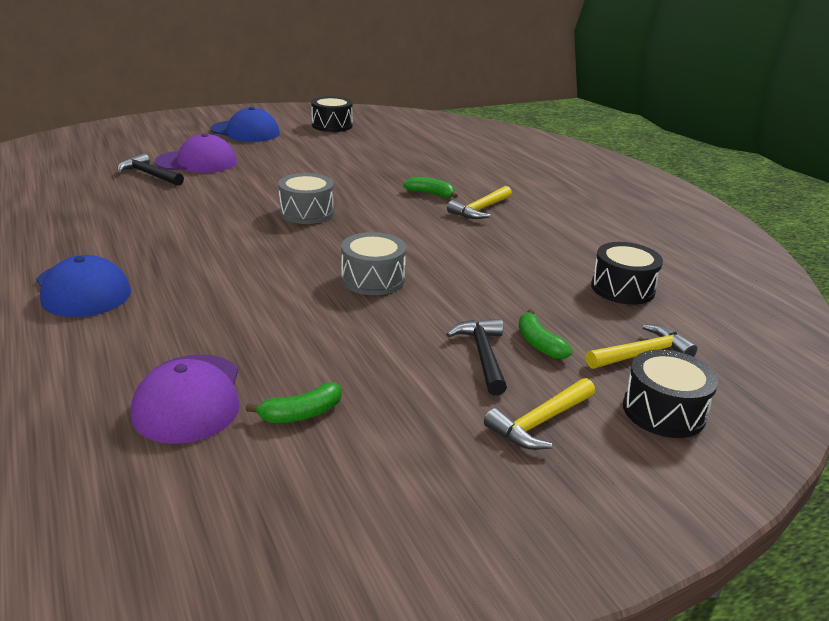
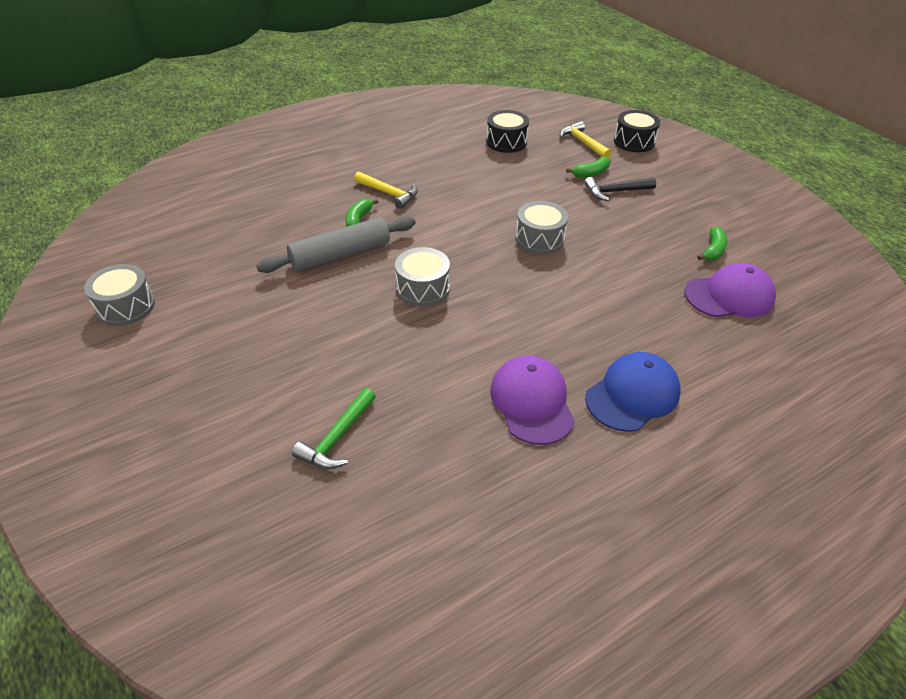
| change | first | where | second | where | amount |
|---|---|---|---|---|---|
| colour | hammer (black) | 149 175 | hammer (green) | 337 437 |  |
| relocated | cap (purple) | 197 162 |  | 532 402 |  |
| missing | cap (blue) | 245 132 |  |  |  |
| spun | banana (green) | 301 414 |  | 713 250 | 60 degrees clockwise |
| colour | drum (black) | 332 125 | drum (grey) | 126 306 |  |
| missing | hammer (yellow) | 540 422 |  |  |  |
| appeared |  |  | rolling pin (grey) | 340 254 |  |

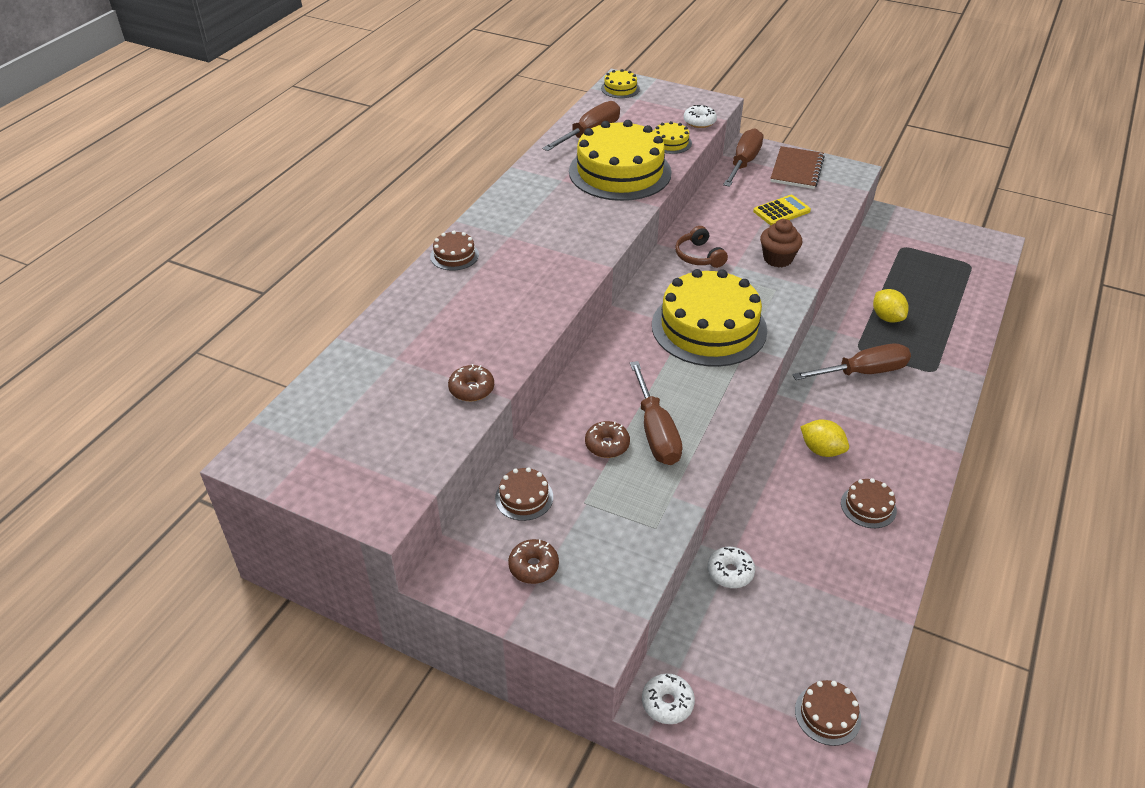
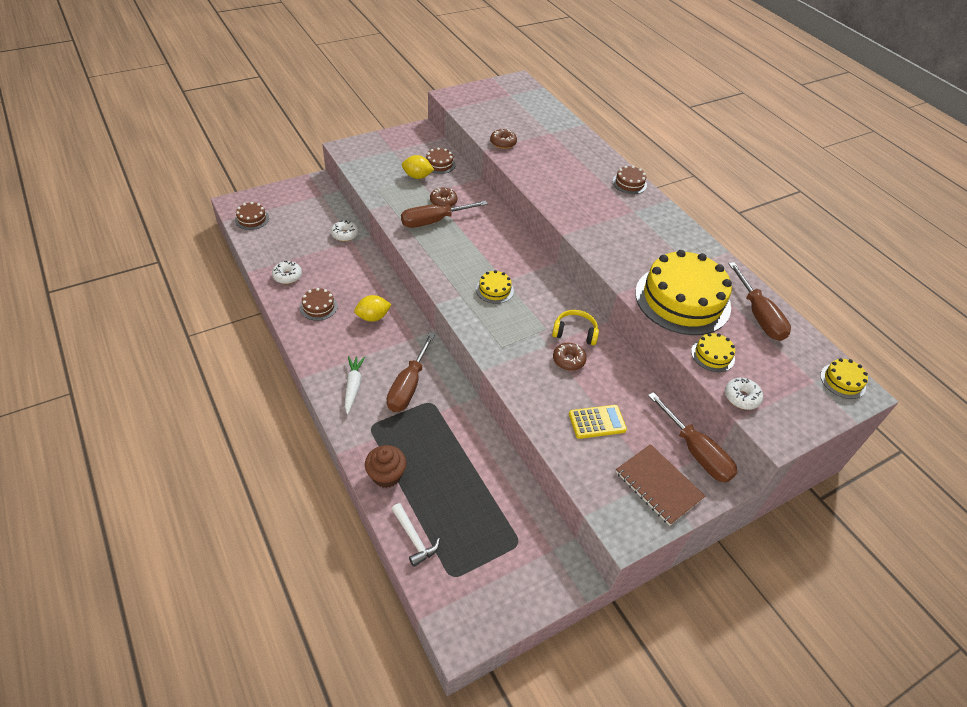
| change | first | where | second | where | amount |
|---|---|---|---|---|---|
| relocated | donut (brown) | 533 566 |  | 568 360 |  |
| spun | screwdriver (brown) | 655 432 |  | 434 221 | 45 degrees counterclockwise |
| relocated | donut (white) | 667 703 |  | 287 276 |  |
| size | cake (yellow) | 709 327 |  | 494 290 | x0.43 |
| colour | headphones (brown) | 698 256 | headphones (yellow) | 575 332 |  |
| spun | calculator (yellow) | 781 211 |  | 597 422 | 105 degrees counterclockwise |
| relocated | cupcake (brown) | 777 259 |  | 386 475 |  |
| relocated | lemon (yellow) | 887 317 |  | 417 176 |  |
| appeared |  |  | carrot (white) | 353 386 |  |
| appeared |  |  | hammer (white) | 414 538 |  |

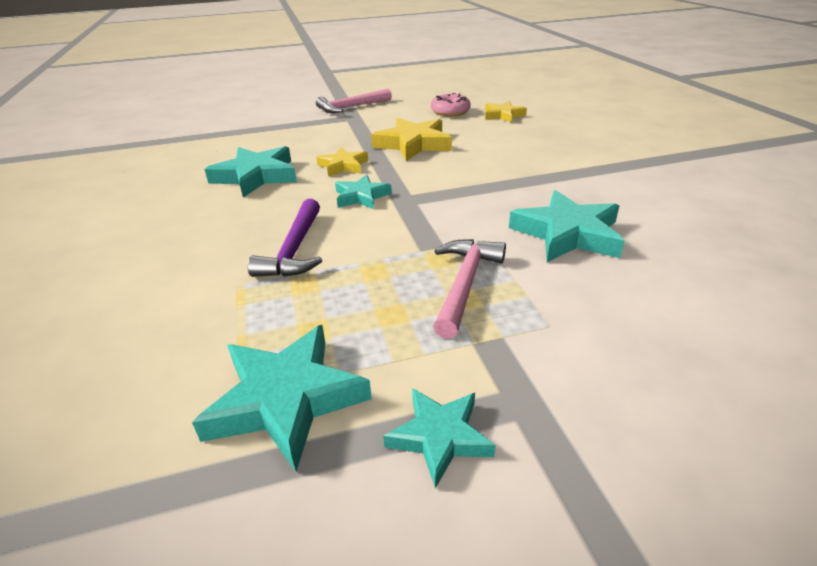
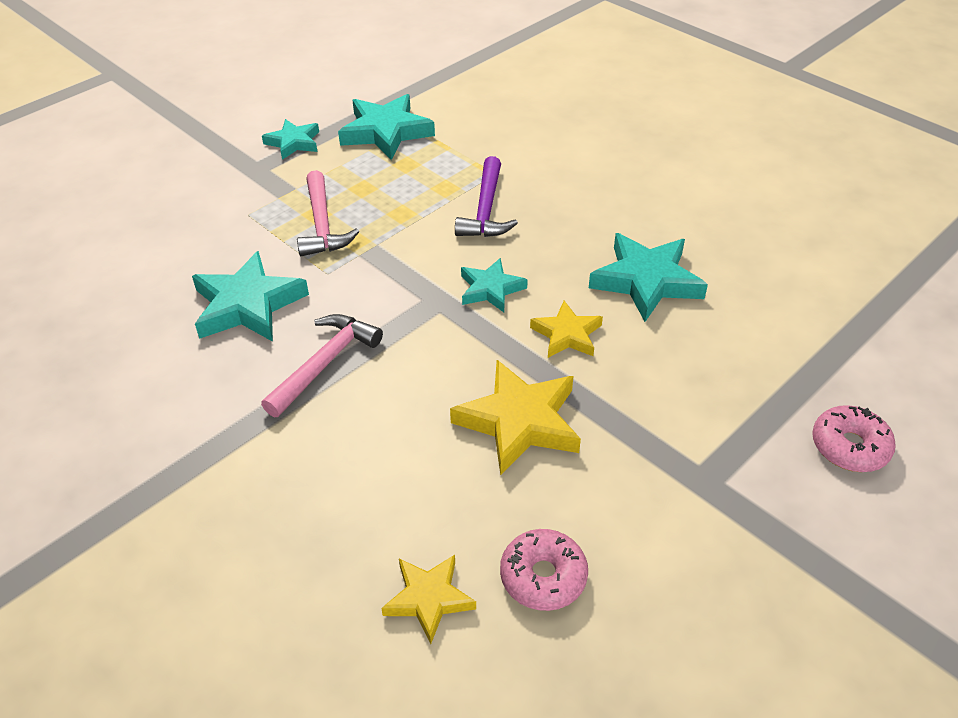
| change | first | where | second | where | amount |
|---|---|---|---|---|---|
| spun | hammer (purple) | 294 250 |  | 486 210 | 150 degrees counterclockwise |
| relocated | hammer (pink) | 351 107 |  | 325 363 |  |
| appeared |  |  | donut (pink) | 849 447 |  |

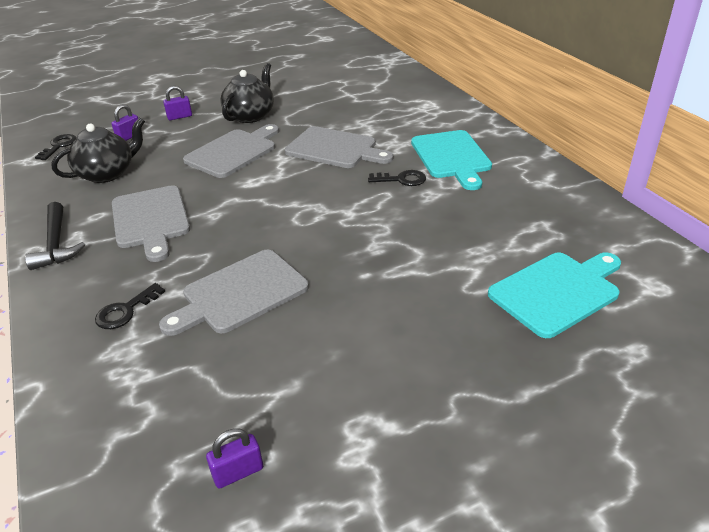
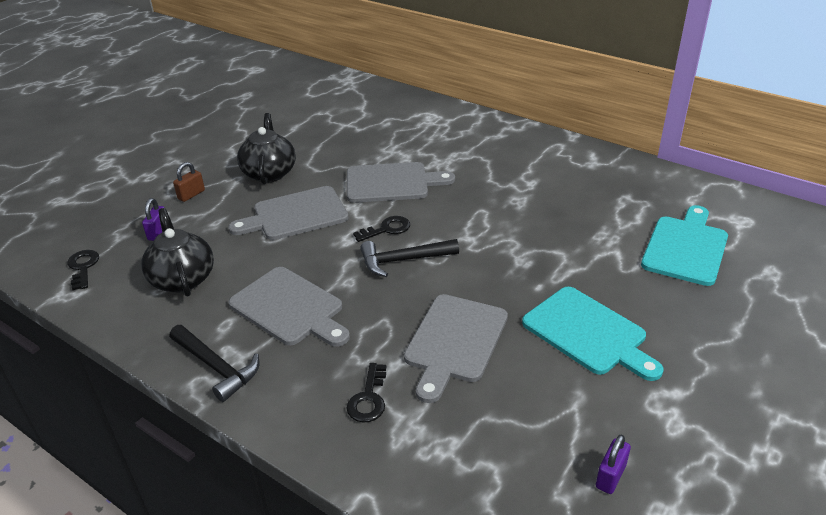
| change | first | where | second | where | amount |
|---|---|---|---|---|---|
| spun | teapot (black) | 107 173 |  | 182 278 | 45 degrees counterclockwise |
| colour | padlock (purple) | 179 117 | padlock (brown) | 191 195 |  |
| spun | cutting board (grey) | 234 152 |  | 295 215 | 120 degrees counterclockwise |
| relocated | key (black) | 401 179 |  | 386 229 |  |
| relocated | cutting board (turquoise) | 451 157 |  | 588 333 |  |
| appeared |  |  | hammer (black) | 404 260 |  |

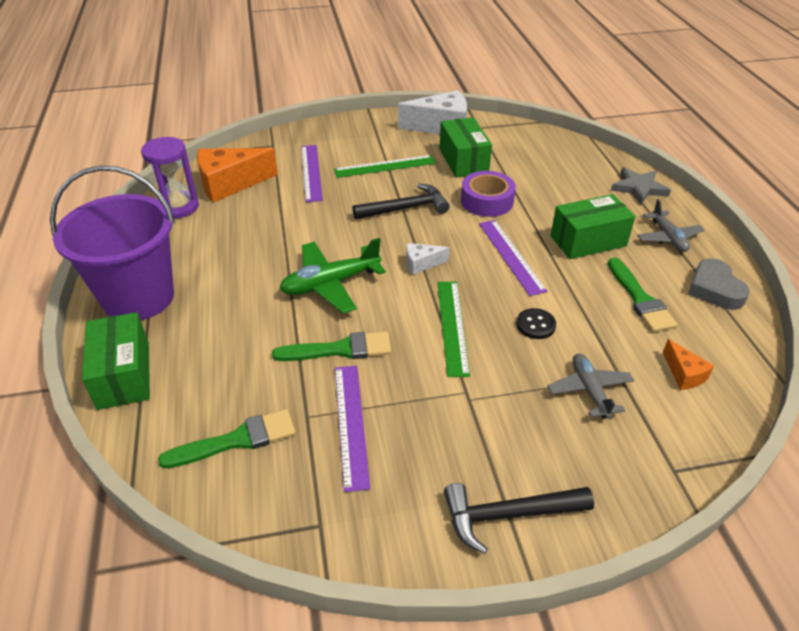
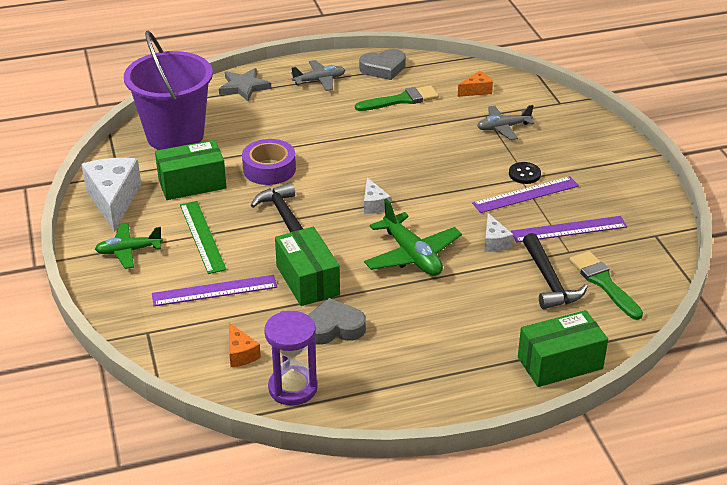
| change | first | where | second | where | amount |
|---|---|---|---|---|---|
| relocated | bucket (purple) | 138 297 |  | 175 136 |  |
| size | cheese (orange) | 230 184 |  | 240 354 | x0.50 |
| exchanged | brush (green) | 340 349 | cheese (white) | 494 242 |  |
| missing | ruler (green) | 452 326 |  |  |  |
| relocated | hammer (black) | 508 515 |  | 549 281 |  |
| relocated | ruler (purple) | 511 256 |  | 526 194 |  |
| relocated | button (black) | 535 325 |  | 524 174 |  |
| relocated | box (green) | 588 241 |  | 307 280 |  |
| appeared |  |  | plane (green) | 129 251 |  |
| appeared |  |  | heart (grey) | 334 328 |  |

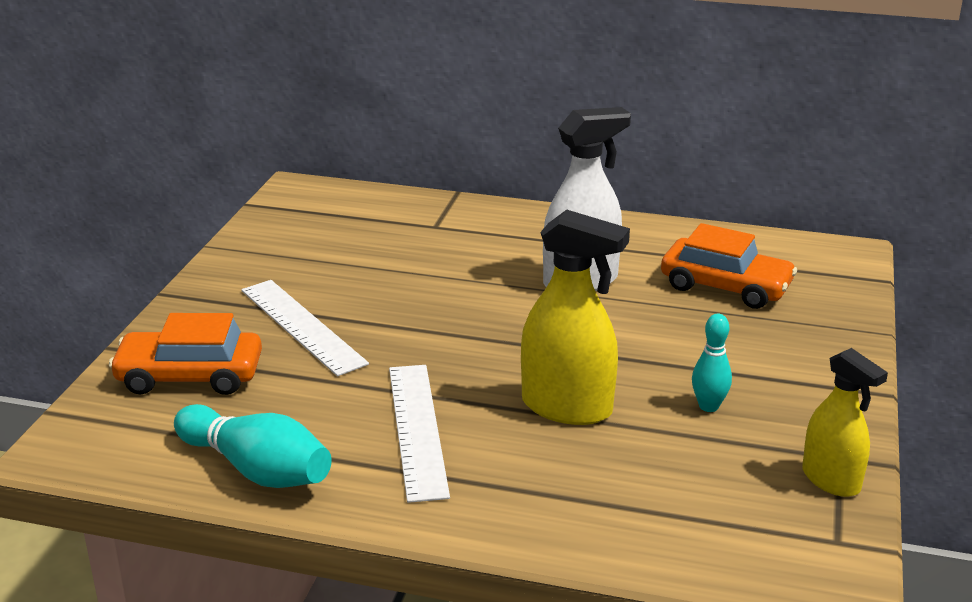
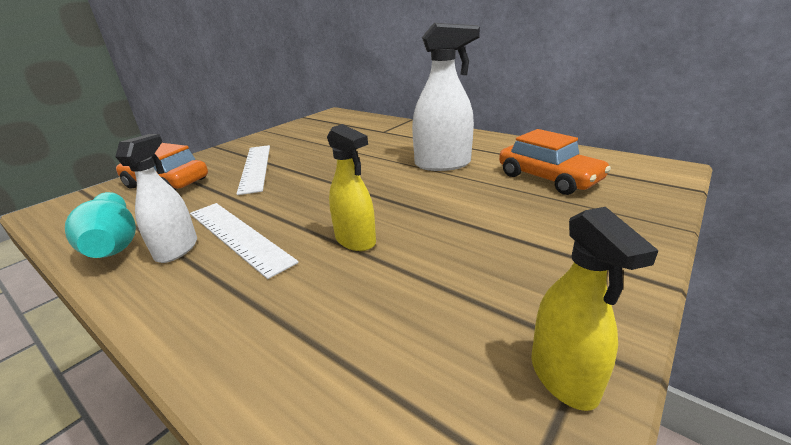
| change | first | where | second | where | amount |
|---|---|---|---|---|---|
| spun | ruler (white) | 417 429 |  | 238 236 | 60 degrees counterclockwise |
| size | spray bottle (yellow) | 567 407 |  | 355 240 | x0.65 |
| missing | bowling pin (turquoise) | 708 406 |  |  |  |
| appeared |  |  | spray bottle (white) | 177 249 |  |

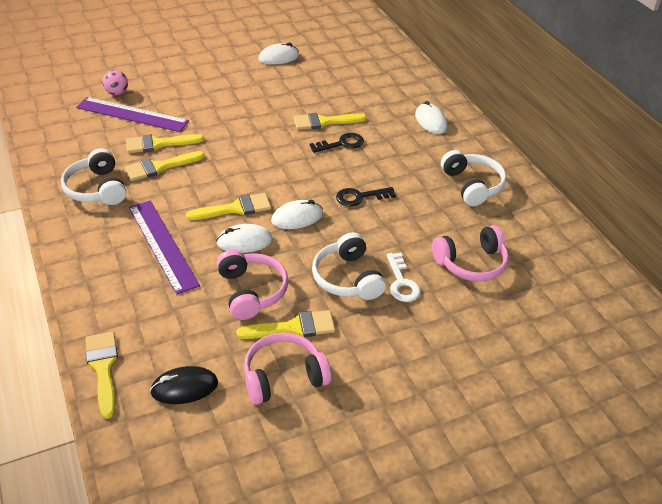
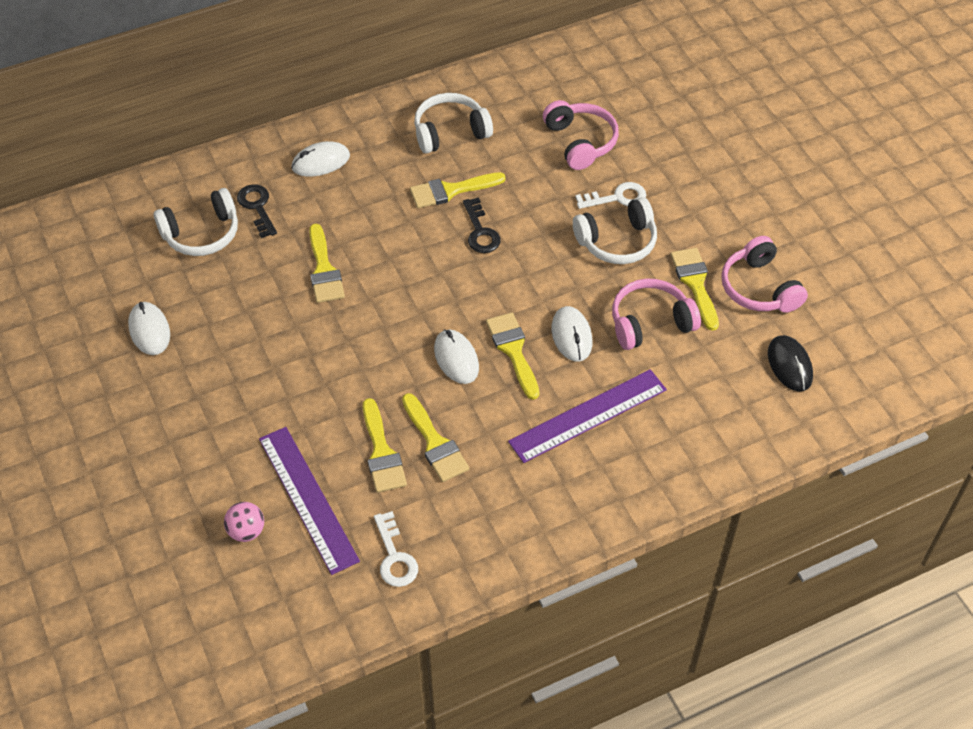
| change | first | where | second | where | amount |
|---|---|---|---|---|---|
| relocated | headphones (white) | 97 189 |  | 202 234 |  |
| spun | ruler (purple) | 132 114 |  | 307 499 | 45 degrees counterclockwise |
| relocated | brush (yellow) | 103 368 |  | 451 191 |  |
| relocated | mouse (white) | 297 217 |  | 456 358 |  |
| relocated | key (black) | 341 144 |  | 257 207 |  |
| appeared |  |  | key (white) | 394 556 |  |

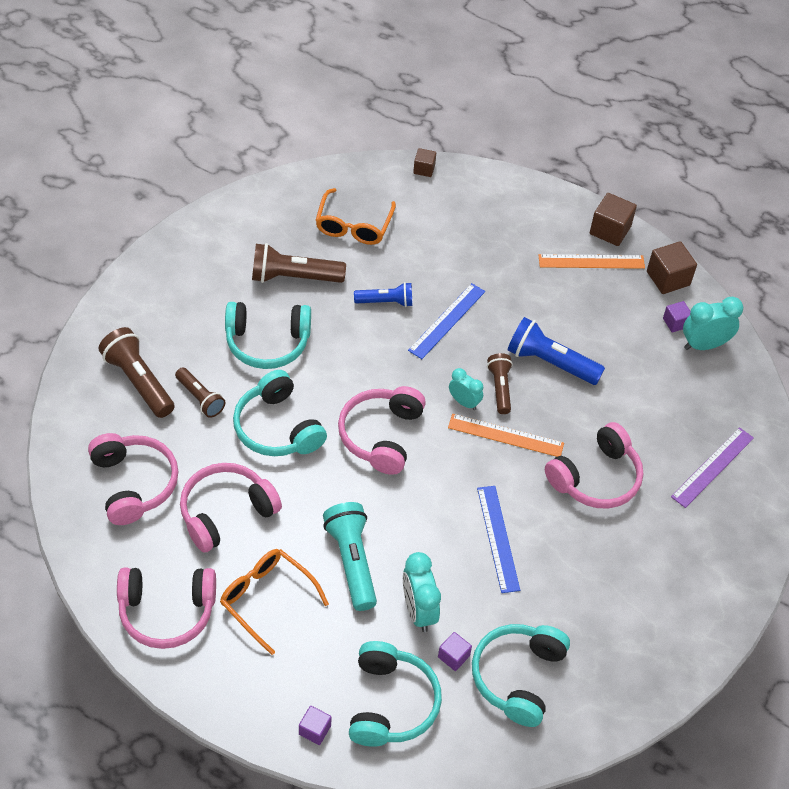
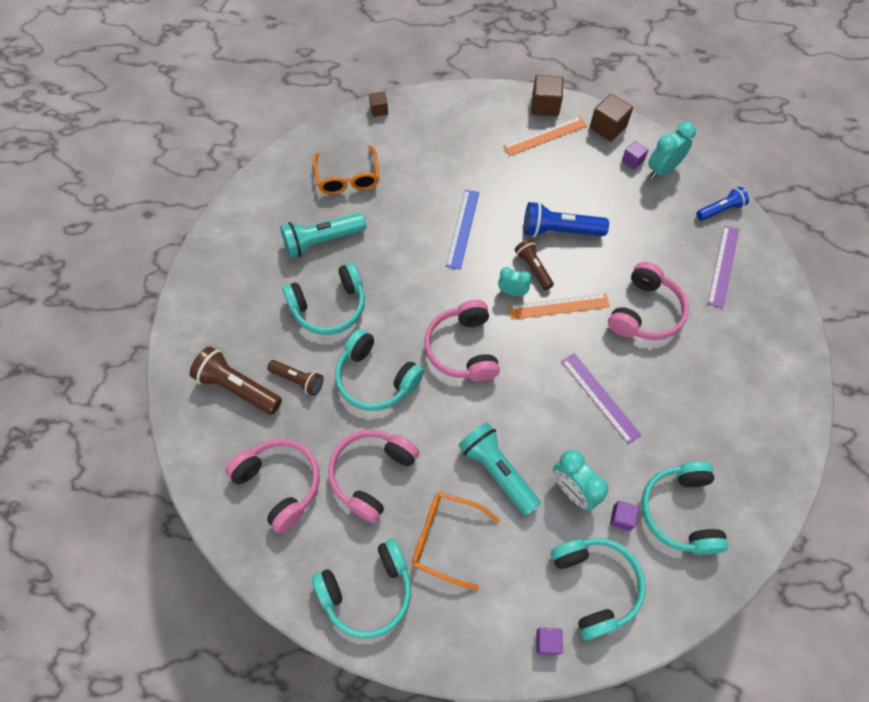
| change | first | where | second | where | amount |
|---|---|---|---|---|---|
| colour | headphones (pink) | 167 611 | headphones (turquoise) | 368 591 |  |
| colour | flashlight (brown) | 293 277 | flashlight (turquoise) | 322 241 |  |
| relocated | flashlight (blue) | 386 302 |  | 720 210 |  |
| colour | ruler (blue) | 498 538 | ruler (purple) | 600 397 |  |

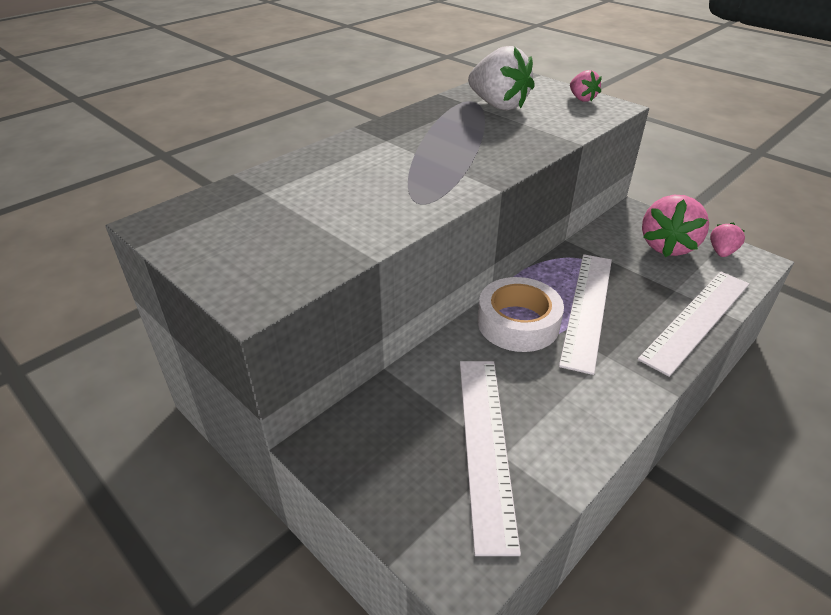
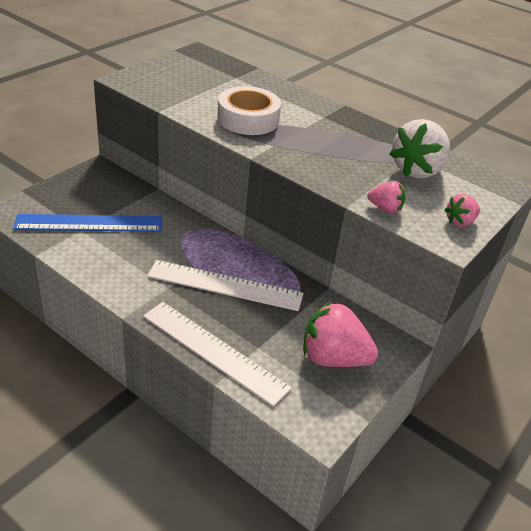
| change | first | where | second | where | amount |
|---|---|---|---|---|---|
| colour | ruler (white) | 485 445 | ruler (blue) | 89 223 |  |
| relocated | tape (white) | 518 323 |  | 248 119 |  |
| relocated | strawberry (pink) | 721 252 |  | 385 208 |  |

